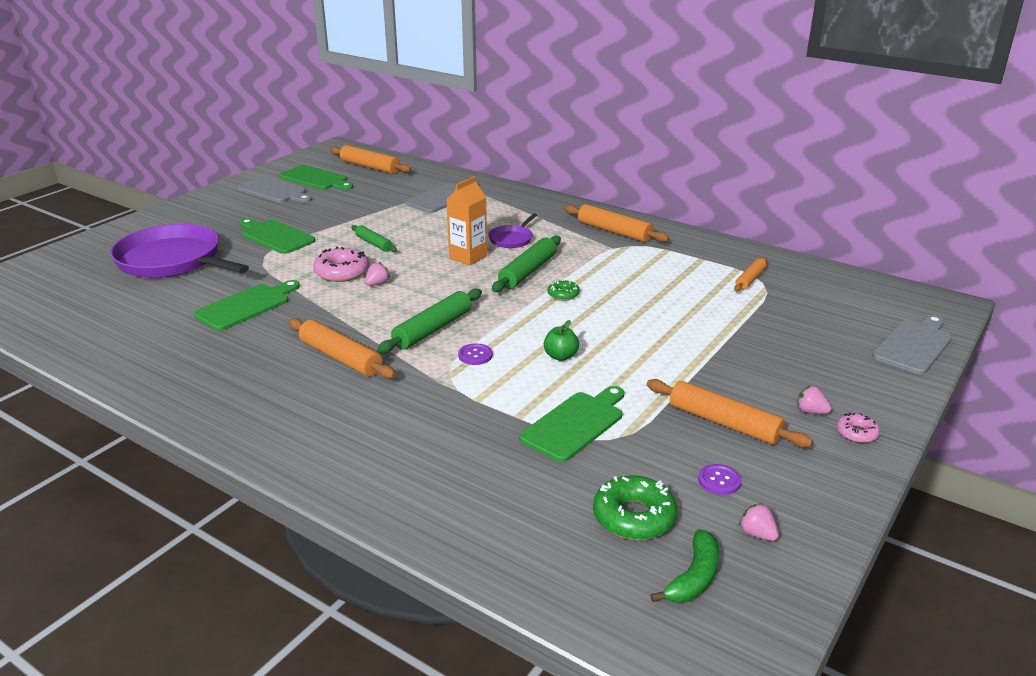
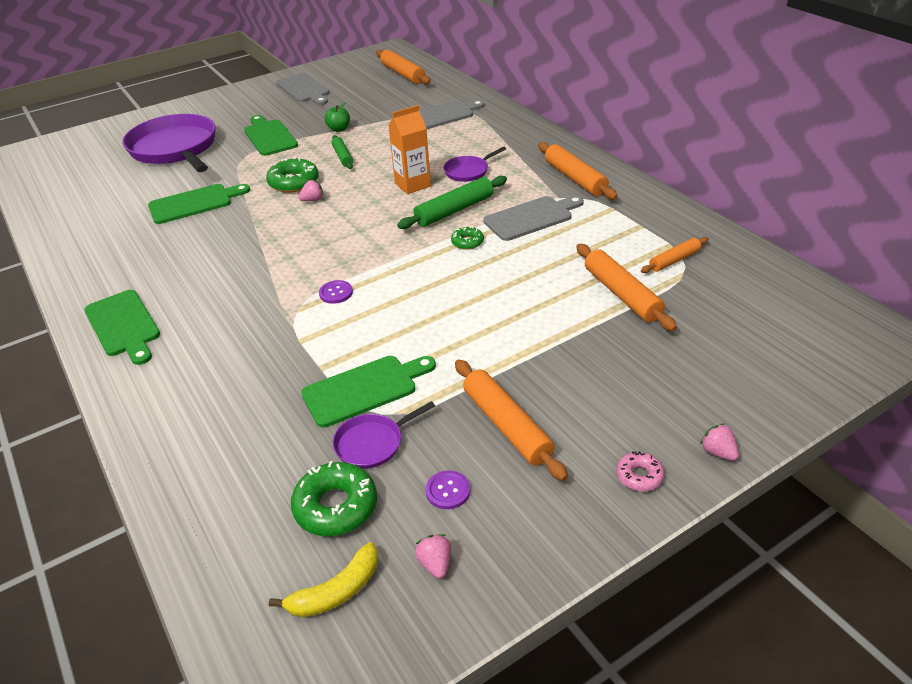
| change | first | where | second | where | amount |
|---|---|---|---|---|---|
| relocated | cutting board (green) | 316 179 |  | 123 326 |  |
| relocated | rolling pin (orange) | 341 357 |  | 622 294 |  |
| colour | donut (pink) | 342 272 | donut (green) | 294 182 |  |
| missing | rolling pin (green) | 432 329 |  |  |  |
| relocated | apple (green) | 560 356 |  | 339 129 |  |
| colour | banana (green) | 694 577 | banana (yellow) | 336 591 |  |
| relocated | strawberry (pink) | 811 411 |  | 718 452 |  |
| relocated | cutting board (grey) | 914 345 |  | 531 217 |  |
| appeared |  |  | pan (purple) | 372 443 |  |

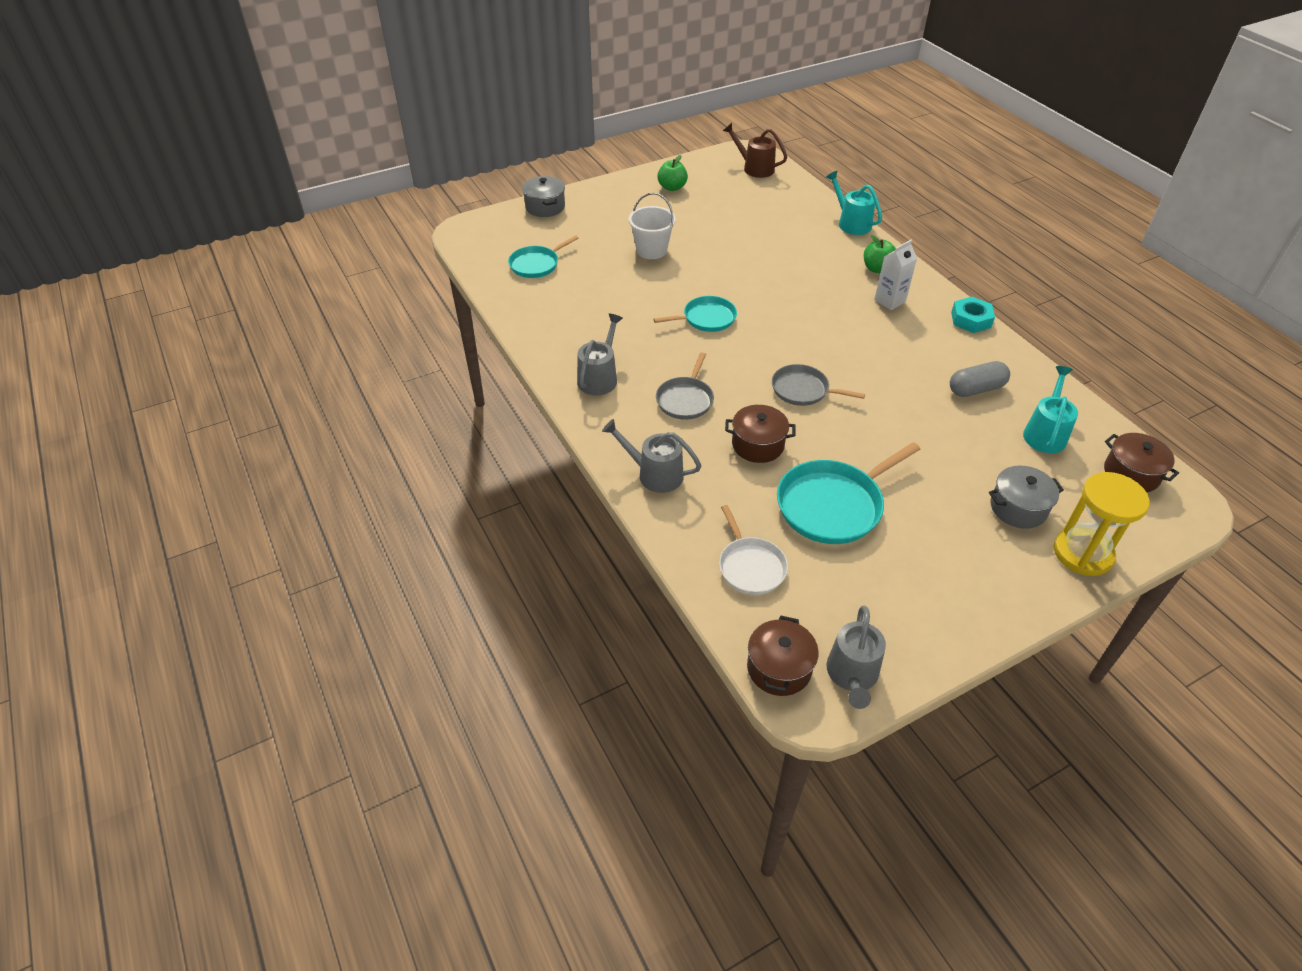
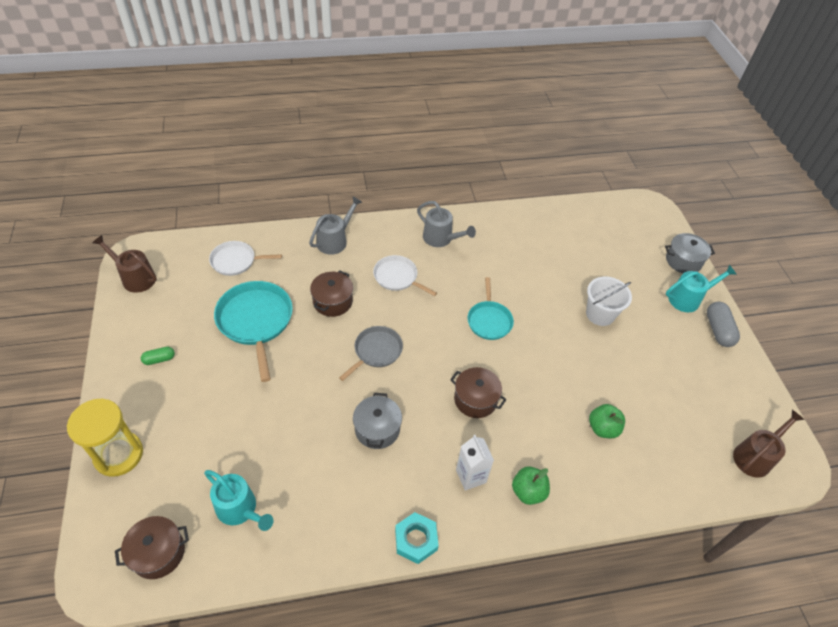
| change | first | where | second | where | amount |
|---|---|---|---|---|---|
| missing | pan (turquoise) | 536 264 |  |  |  |
| colour | pan (grey) | 685 399 | pan (white) | 397 277 |  |
| relocated | apple (green) | 672 187 |  | 603 428 |  |
| relocated | pot (brown) | 779 668 |  | 475 399 |  |
| relocated | watering can (turquoise) | 851 223 |  | 688 299 |  |
| colour | watering can (grey) | 852 676 | watering can (brown) | 135 278 |  |
| relocated | capsule (grey) | 976 389 |  | 718 330 |  |
| relocated | pot (grey) | 1018 508 |  | 377 429 |  |
| appeared |  |  | capsule (green) | 159 359 |  |

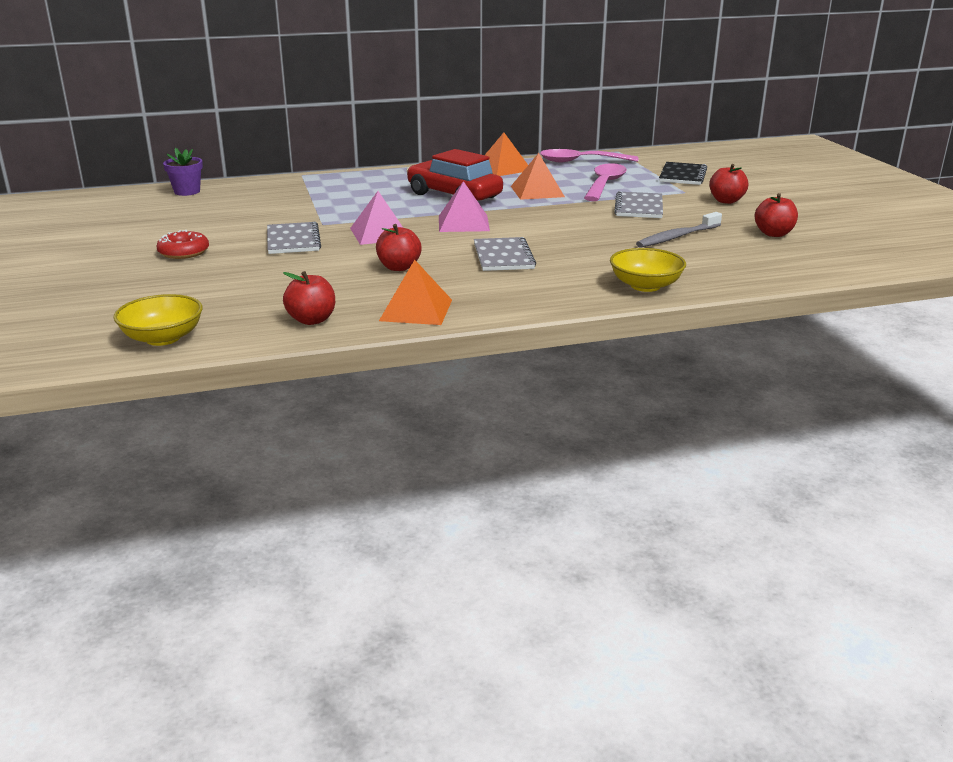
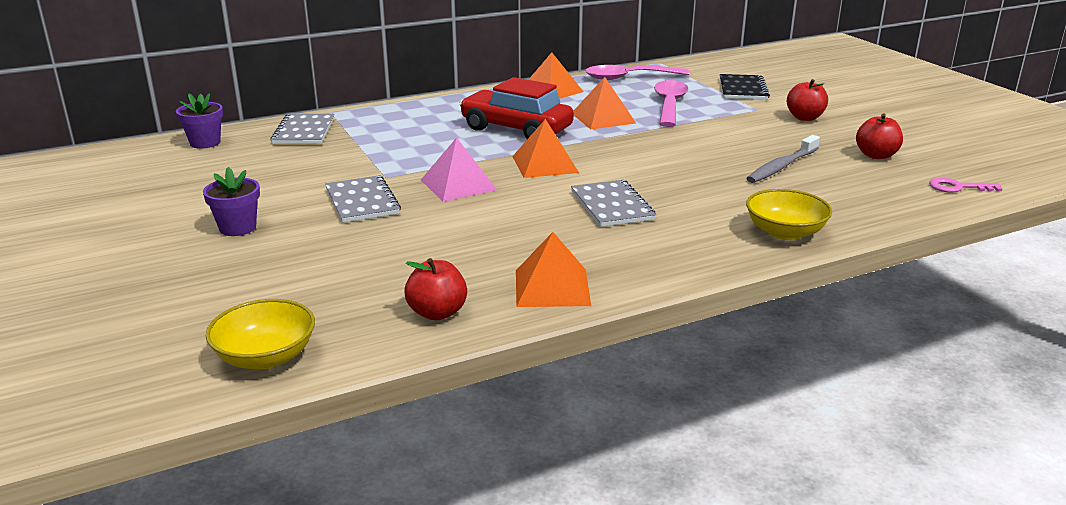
| change | first | where | second | where | amount |
|---|---|---|---|---|---|
| exchanged | donut (red) | 184 252 | flower pot (purple) | 237 228 |  |
| missing | apple (red) | 399 267 |  |  |  |
| colour | pyramid (pink) | 463 223 | pyramid (orange) | 544 164 |  |
| relocated | notebook (grey) | 639 207 |  | 304 131 |  |
| appeared |  |  | key (pink) | 958 187 |  |

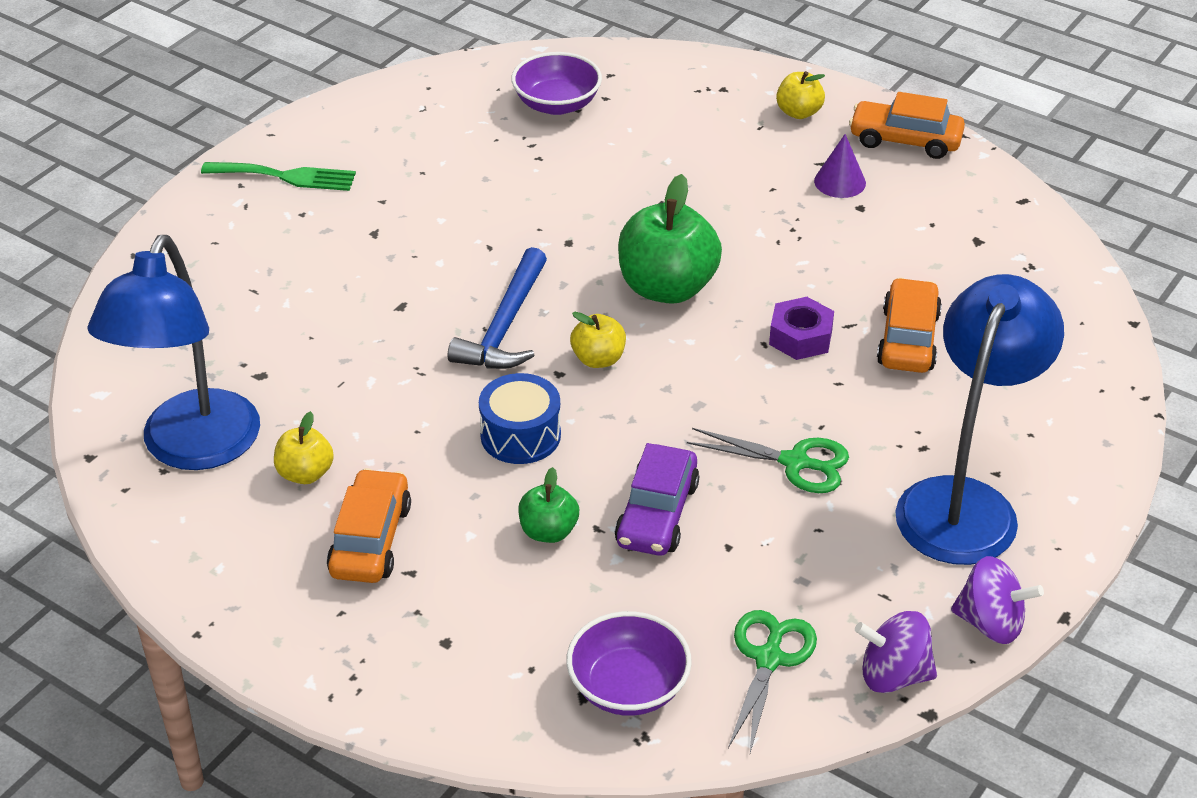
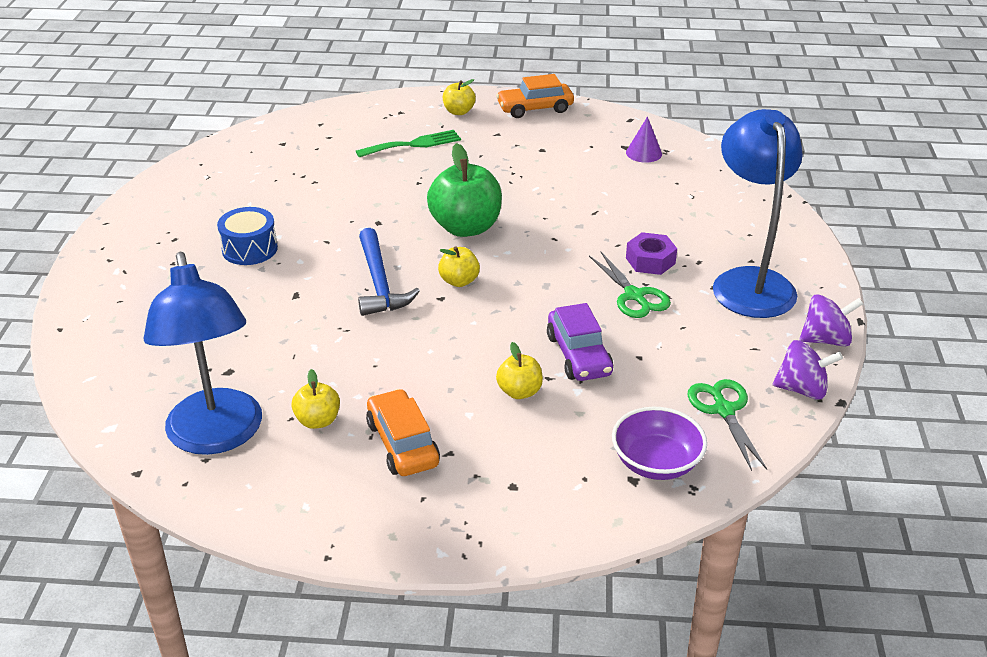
| change | first | where | second | where | amount |
|---|---|---|---|---|---|
| relocated | fork (green) | 286 176 |  | 413 144 |  |
| relocated | drum (blue) | 520 435 |  | 249 249 |  |
| missing | bowl (purple) | 557 104 |  |  |  |
| colour | apple (green) | 548 531 | apple (yellow) | 519 392 |  |
| spun | scissors (green) | 795 462 |  | 634 296 | 75 degrees clockwise |
| relocated | nut (purple) | 800 337 |  | 650 261 |  |
| relocated | cone (purple) | 840 182 |  | 644 153 |  |
| spun | spinning top (purple) | 893 675 |  | 802 389 | 150 degrees counterclockwise |
| missing | car (orange) | 908 339 |  |  |  |

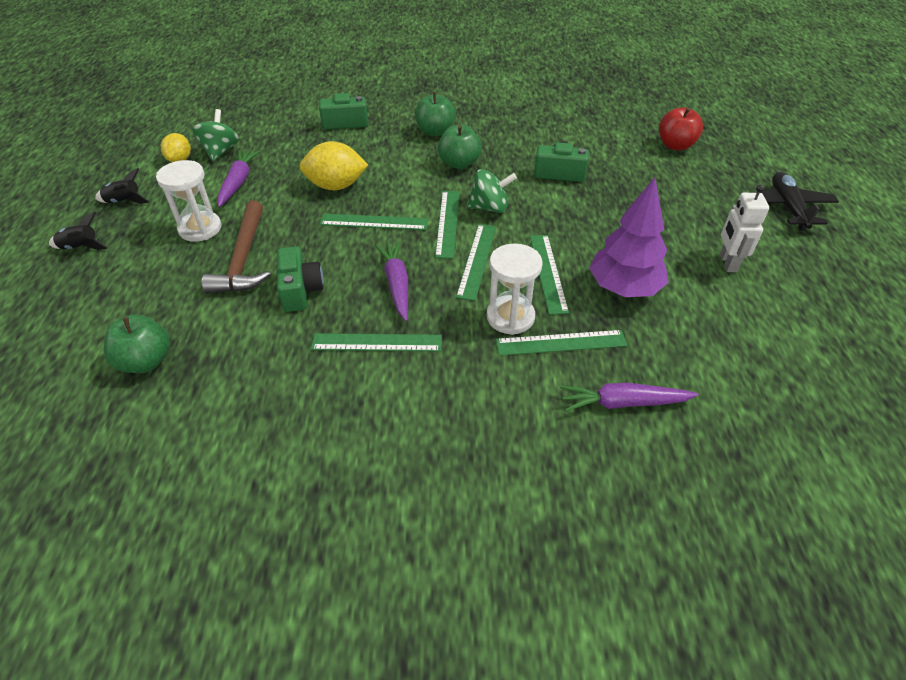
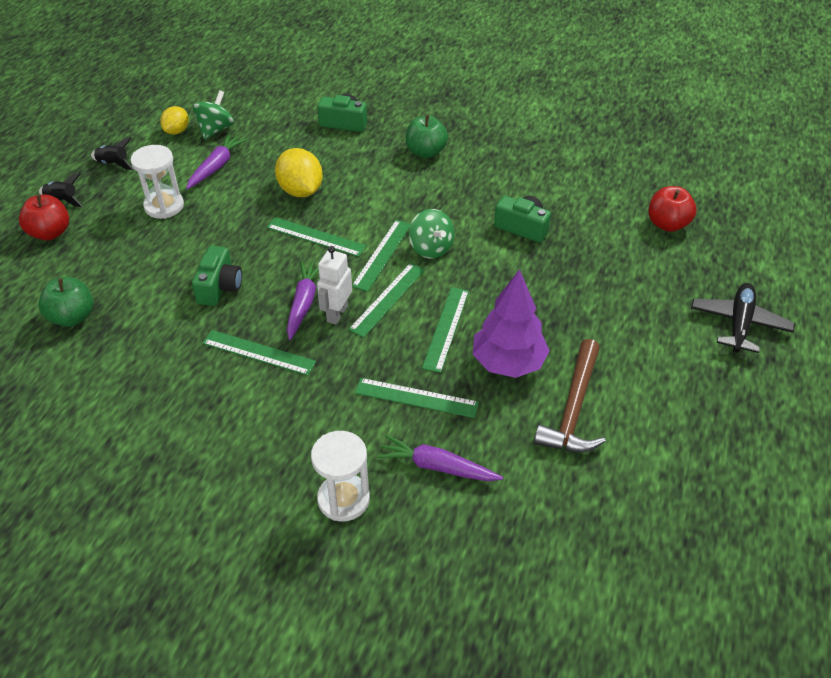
| change | first | where | second | where | amount |
|---|---|---|---|---|---|
| relocated | hammer (brown) | 243 259 |  | 573 409 |  |
| spun | lemon (yellow) | 336 186 |  | 301 191 | 45 degrees clockwise |
| missing | apple (green) | 459 163 |  |  |  |
| spun | spinning top (green) | 489 207 |  | 431 248 | 45 degrees clockwise |
| relocated | hourglass (white) | 510 317 |  | 343 499 |  |
| relocated | robot (white) | 727 263 |  | 337 314 |  |
| appeared |  |  | apple (red) | 50 233 |  |

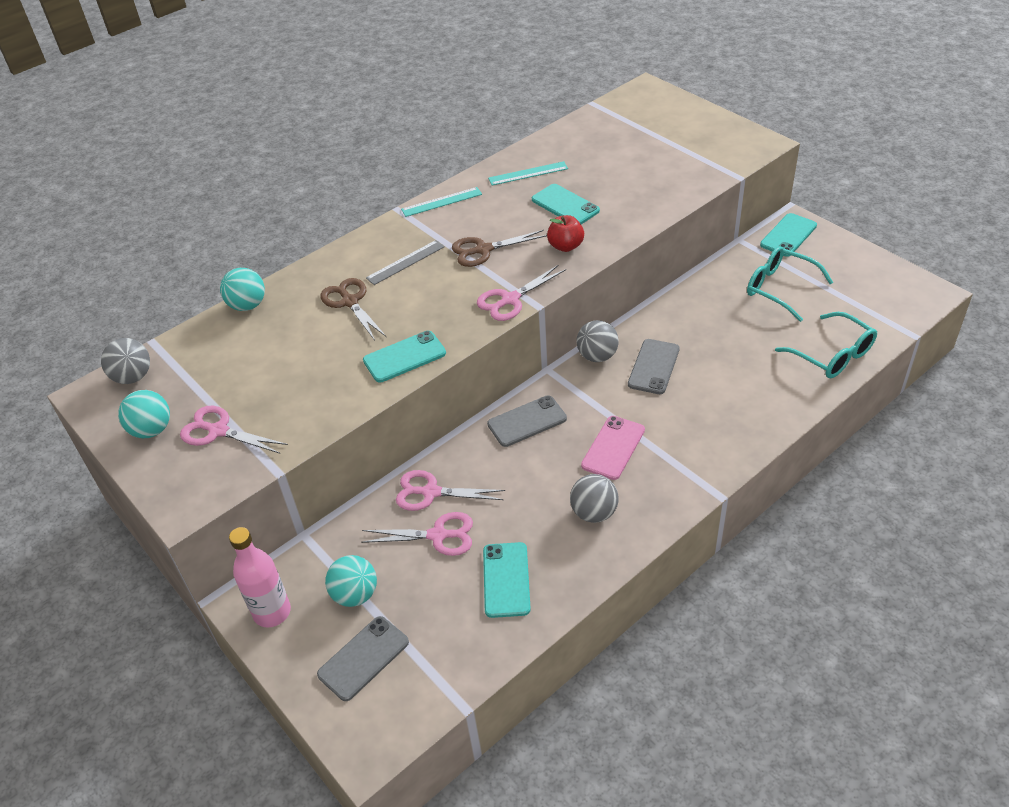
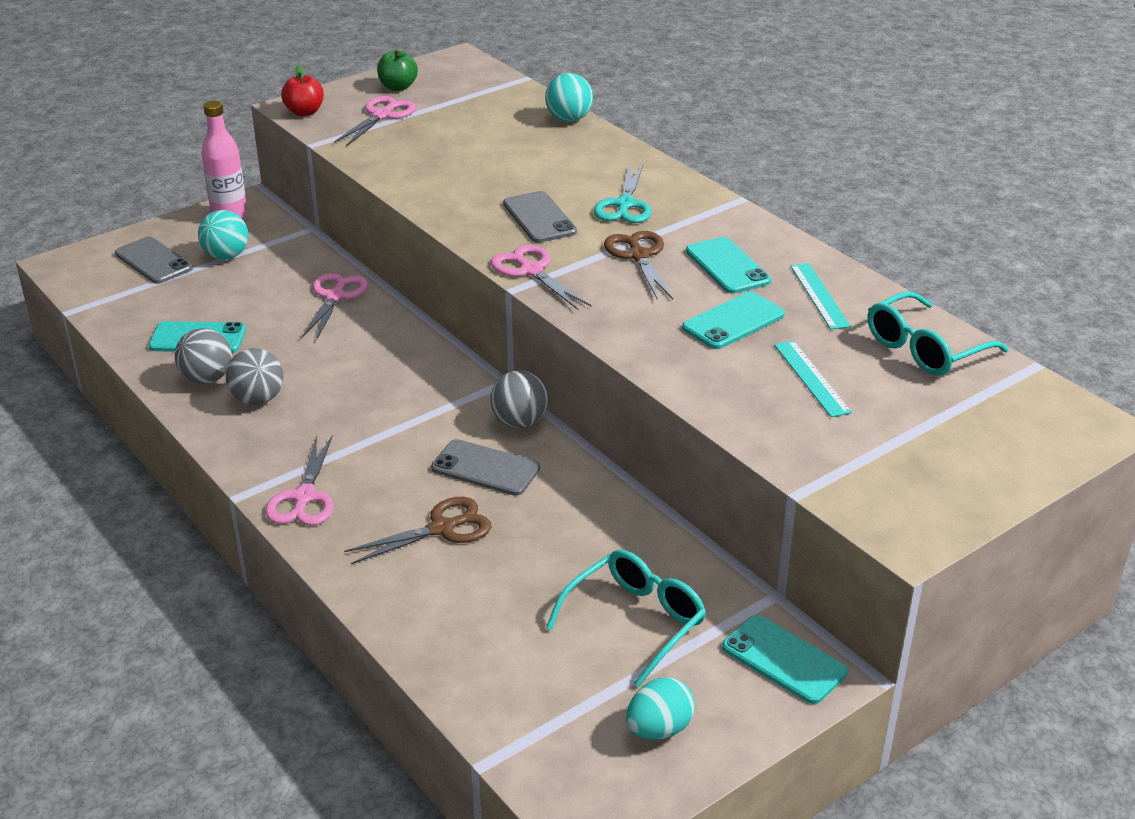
| change | first | where | second | where | amount |
|---|---|---|---|---|---|
| relocated | ball (grey) | 133 377 |  | 207 378 |  |
| exchanged | ball (turquoise) | 152 430 | apple (green) | 398 87 |  |
| relocated | scissors (brown) | 350 302 |  | 442 528 |  |
| relocated | scissors (pink) | 438 535 |  | 304 497 |  |
| relocated | phone (turquoise) | 404 357 |  | 727 266 |  |
| exchanged | ruler (grey) | 405 262 | scissors (turquoise) | 625 205 |  |
| relocated | ruler (turquoise) | 441 202 |  | 811 378 |  |
| relocated | phone (grey) | 527 421 |  | 539 218 |  |
| relocated | apple (red) | 565 246 |  | 304 112 |  |
| missing | phone (pink) | 613 448 |  |  |  |
| relocated | glasses (turquoise) | 833 355 |  | 924 349 |  |
| appeared |  |  | egg (turquoise) | 659 729 |  |

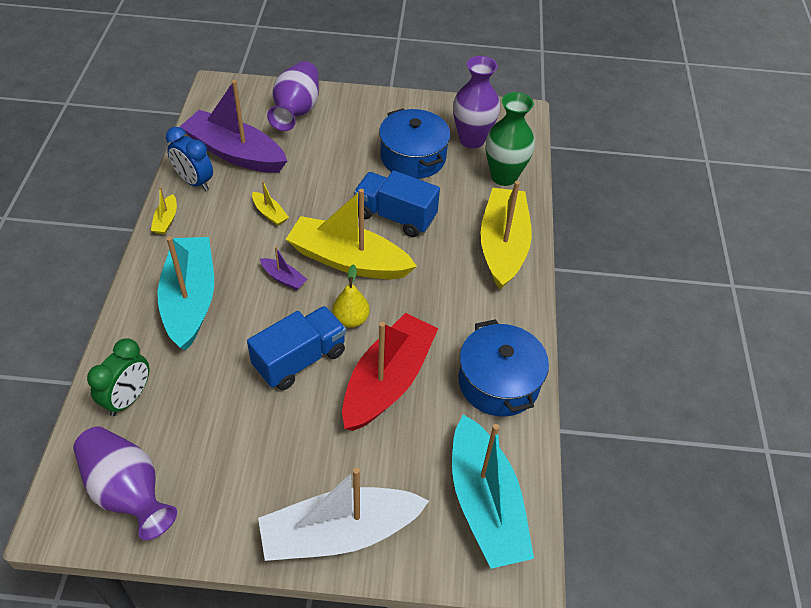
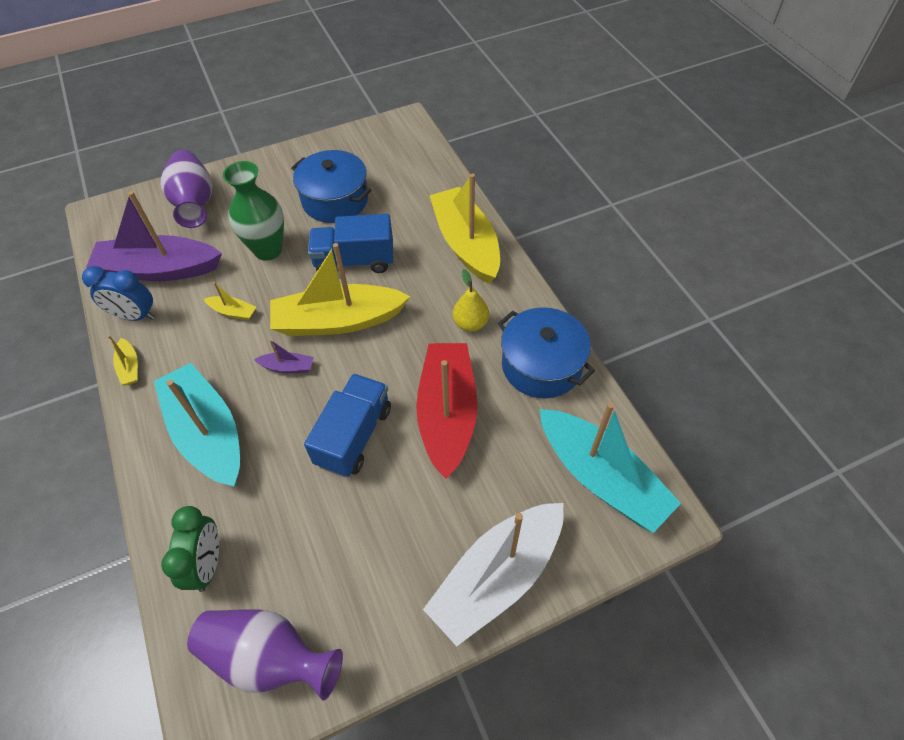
| change | first | where | second | where | amount |
|---|---|---|---|---|---|
| relocated | pear (yellow) | 351 319 |  | 470 323 |  |
| missing | vase (purple) | 472 140 |  |  |  |
| relocated | vase (green) | 504 176 |  | 268 250 |  |

